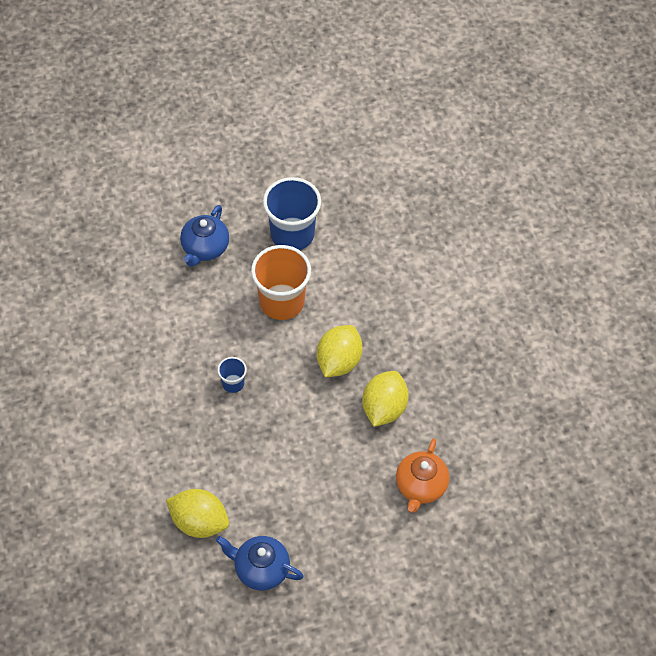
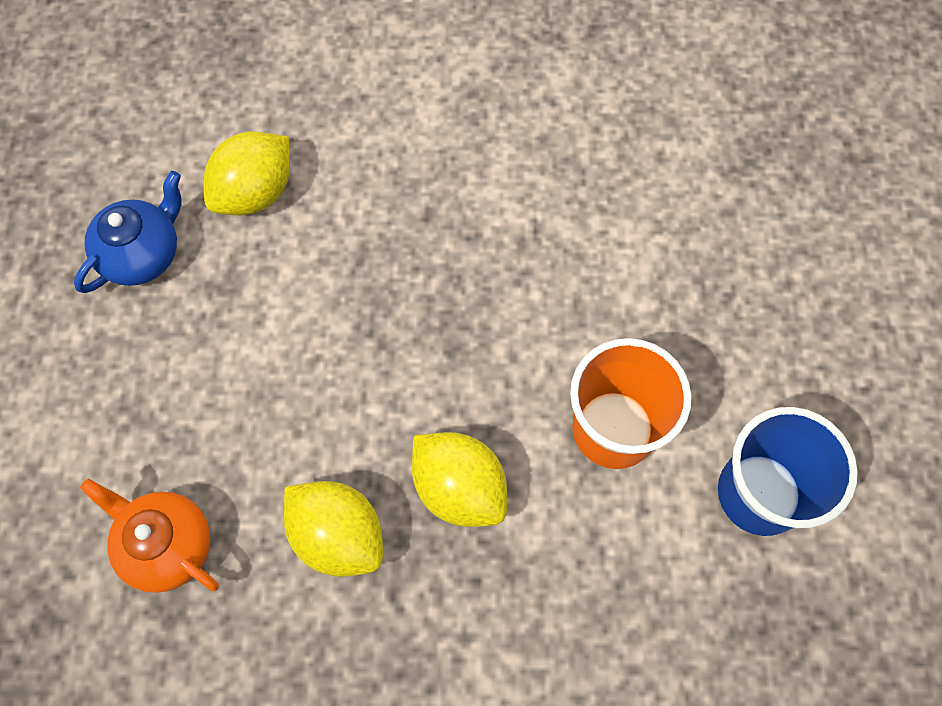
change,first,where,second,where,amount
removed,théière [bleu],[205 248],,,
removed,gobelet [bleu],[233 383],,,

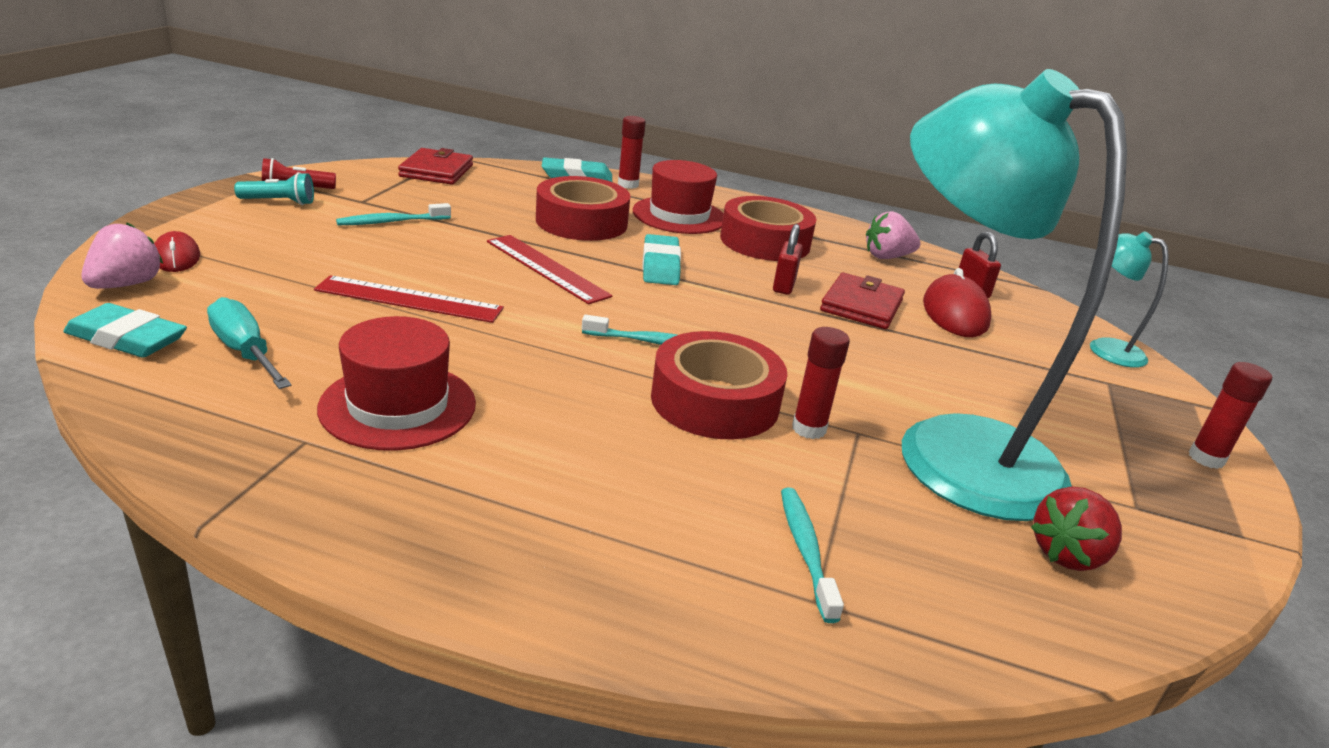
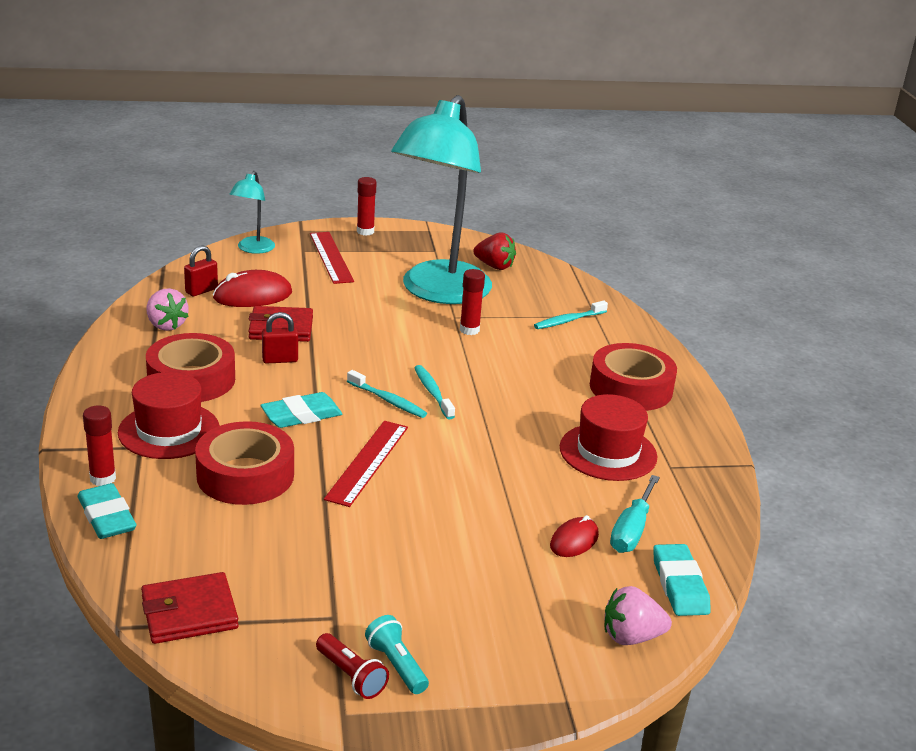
change,first,where,second,where,amount
moved,règle [rouge],[409 299],,[331 257],
moved,brosse à dents [turquoise],[391 222],,[388 400],
moved,souris [rouge],[176 257],,[574 540],
moved,ruban adhésif [rouge],[715 401],,[631 388],

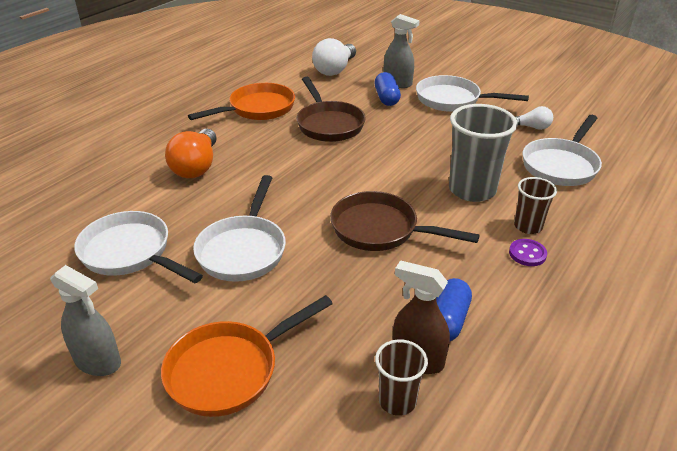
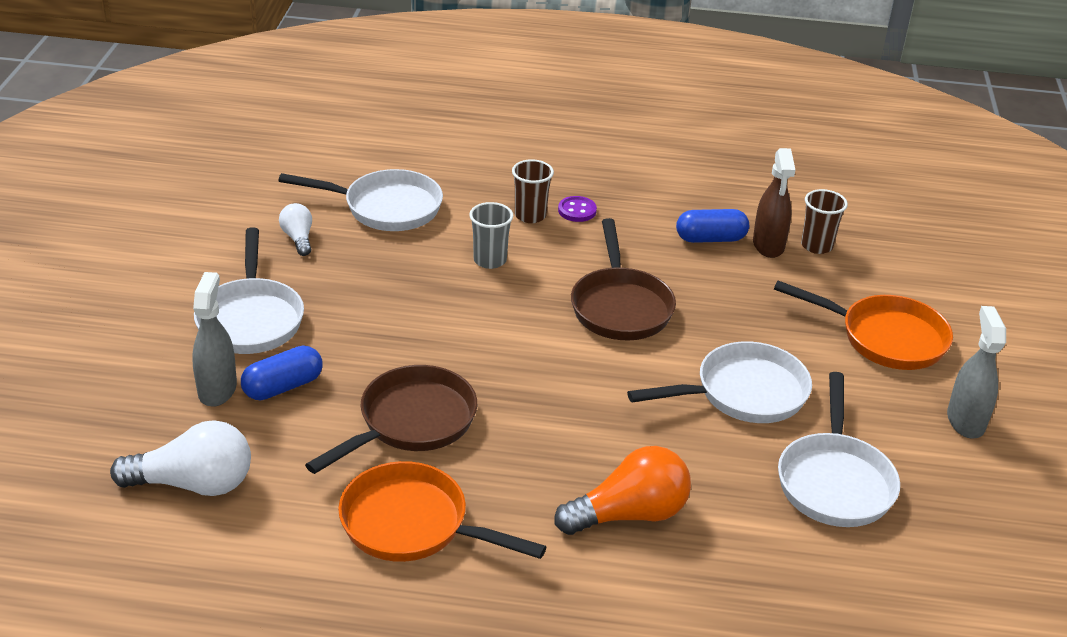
change,first,where,second,where,amount
resized,gobelet [gris],[472 190],,[490 260],x0.55

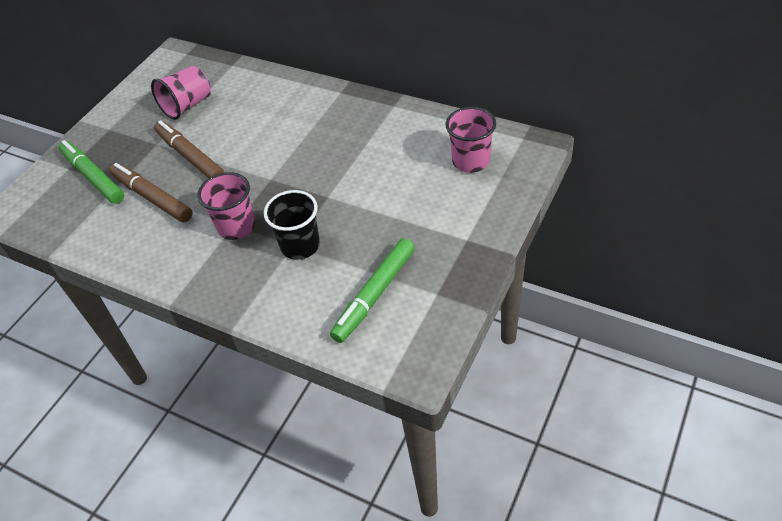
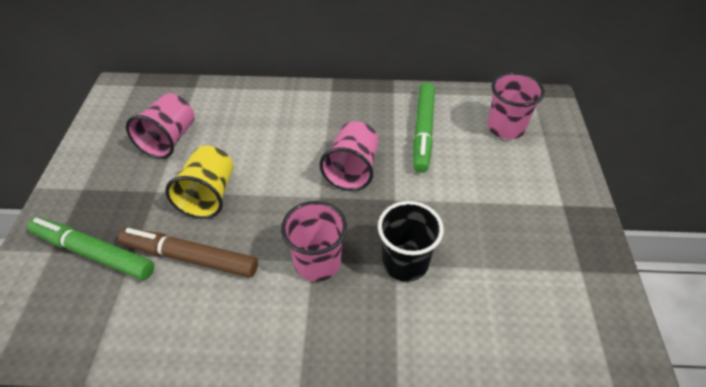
change,first,where,second,where,amount
replaced,feutre [marron],[190 156],gobelet [jaune],[208 196],
added,,,gobelet [rose],[352 170],
moved,feutre [vert],[374 295],,[423 131],

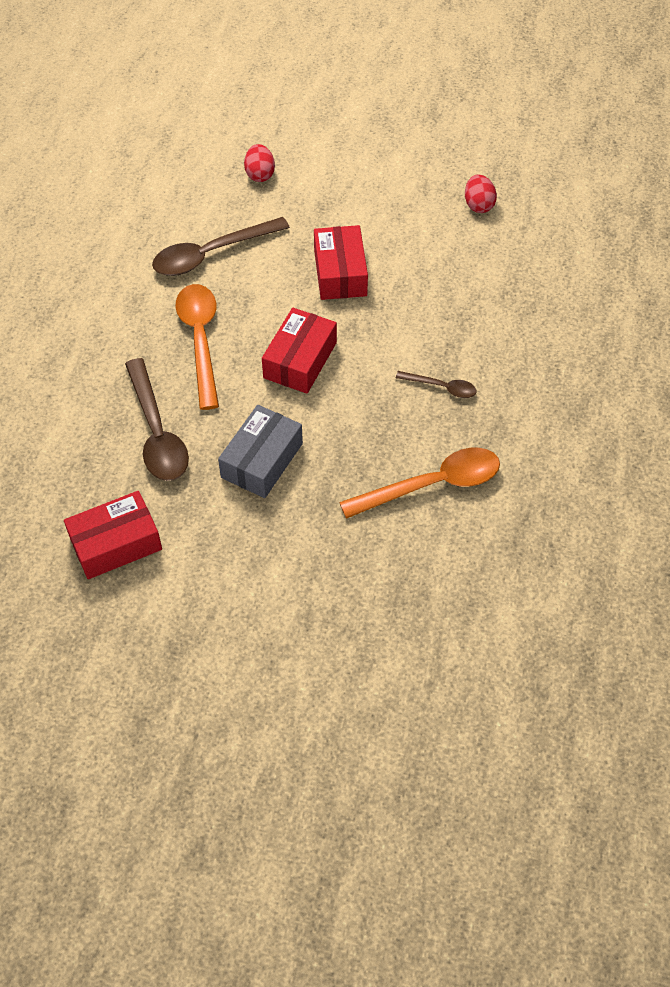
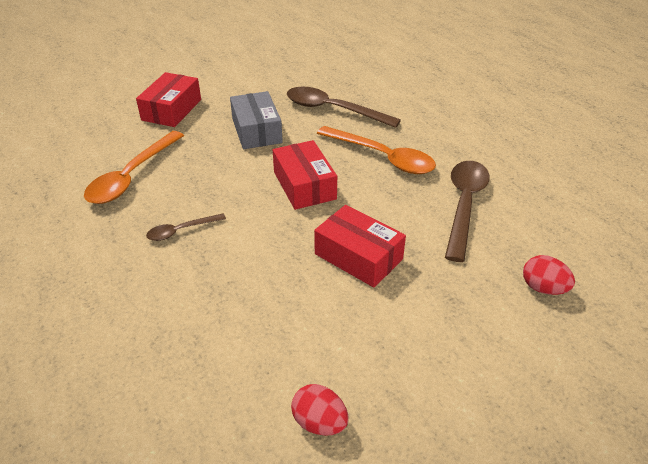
change,first,where,second,where,amount
moved,boîte [rouge],[116 544],,[171 110],

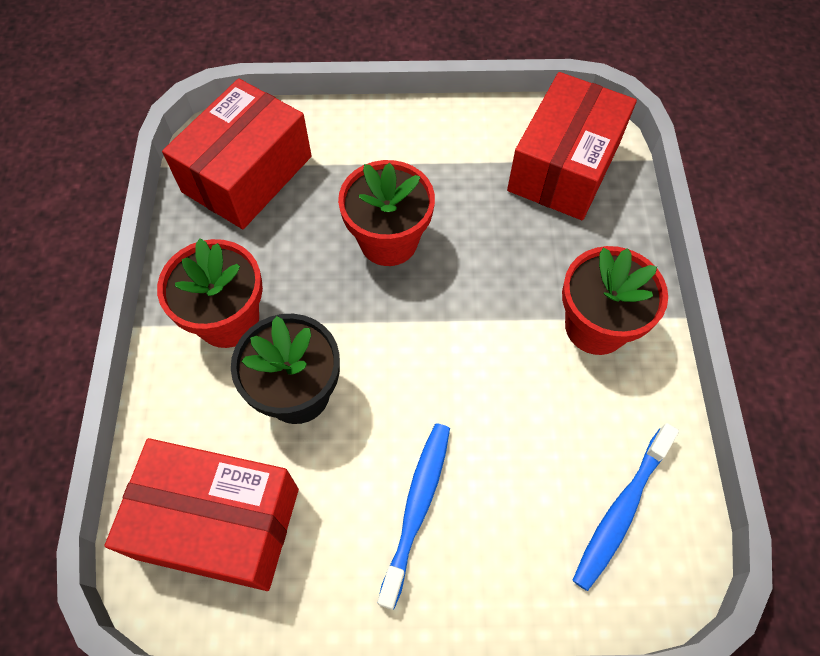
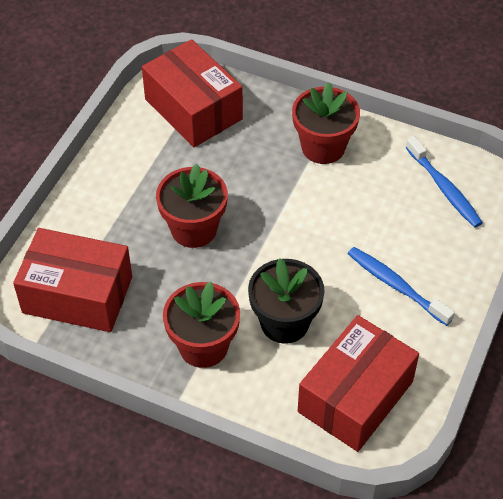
change,first,where,second,where,amount
turned,boîte [rouge],[247 174],,[77 295],45 degrees counterclockwise

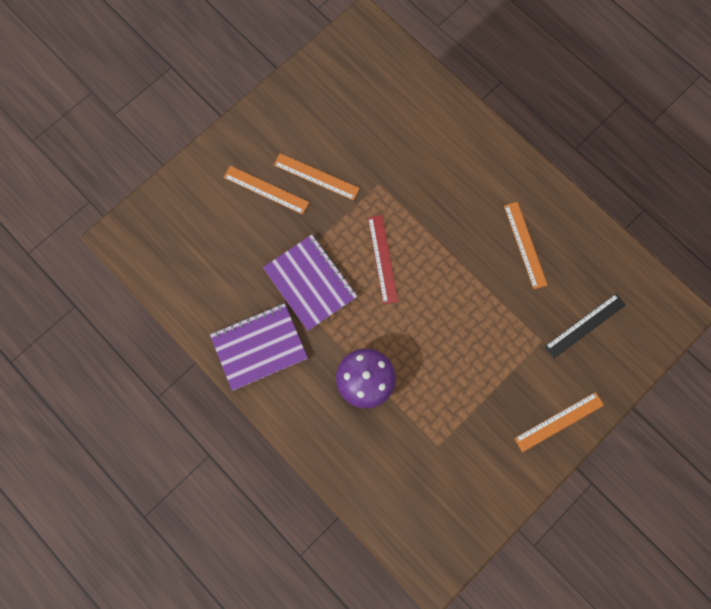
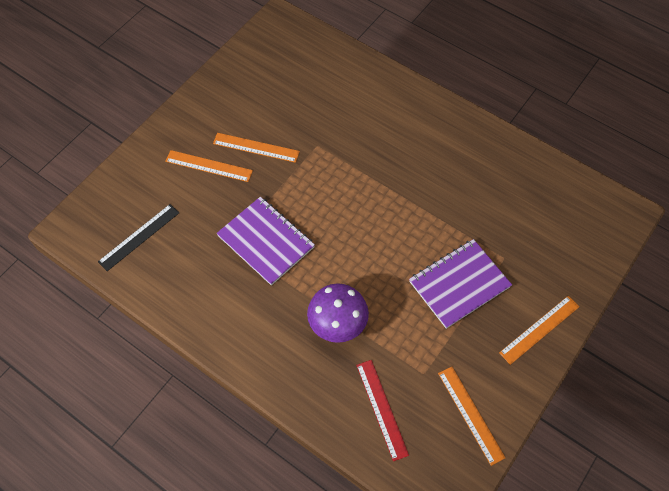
change,first,where,second,where,amount
moved,règle [noir],[585 325],,[139 237],
moved,règle [rouge],[382 259],,[382 409],
moved,carnet [violet],[259 347],,[459 284],
moved,règle [orange],[525 245],,[471 414],

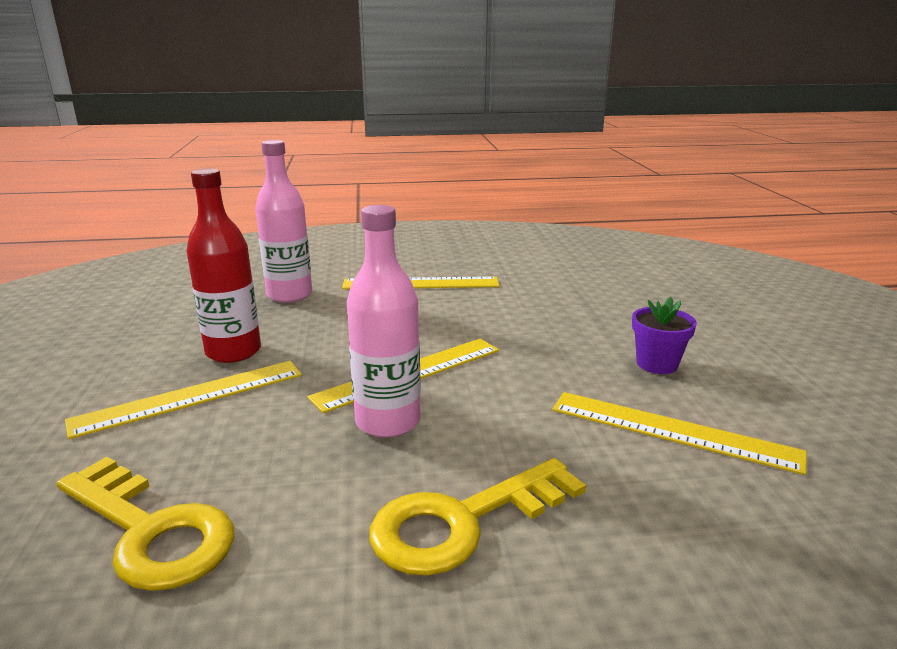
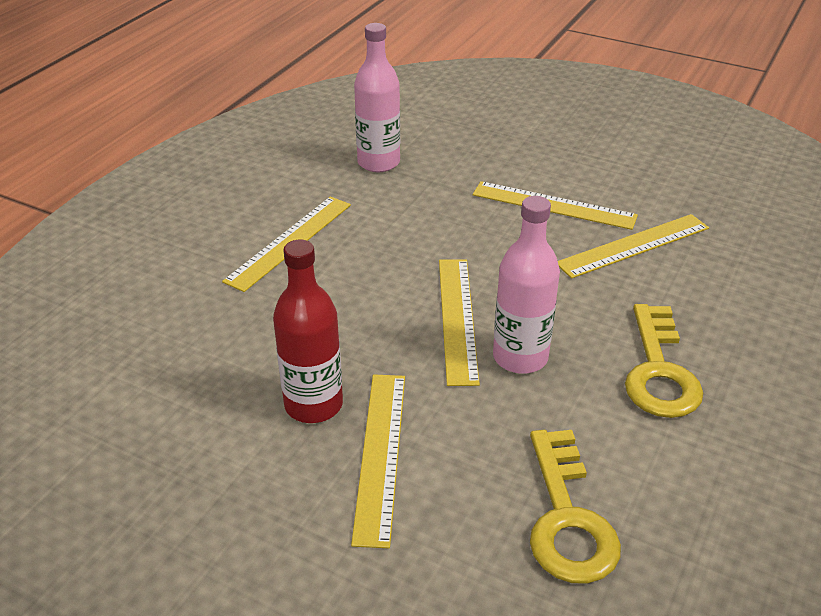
change,first,where,second,where,amount
moved,bouteille [rose],[289 295],,[378 163],
replaced,pot de fleurs [violet],[657 364],règle [jaune],[553 205],
turned,clé [jaune],[151 531],,[567 518],105 degrees clockwise

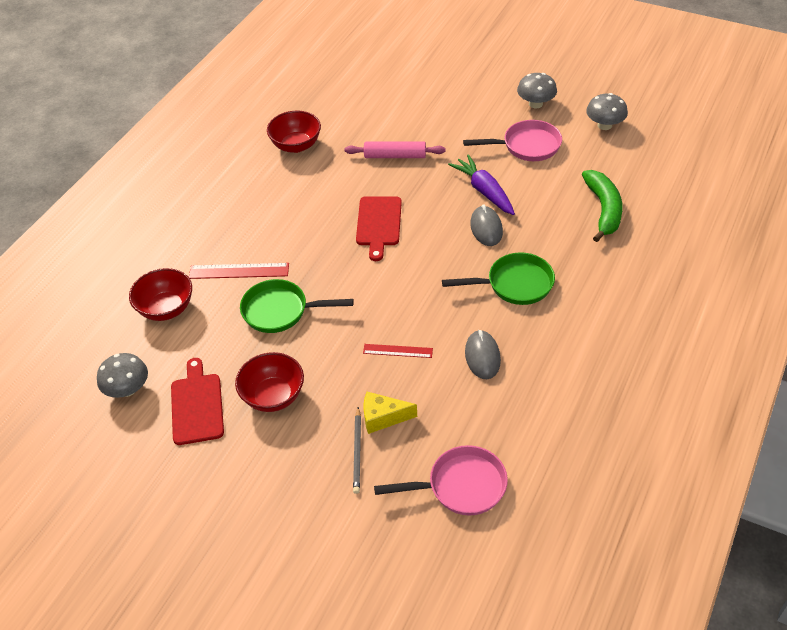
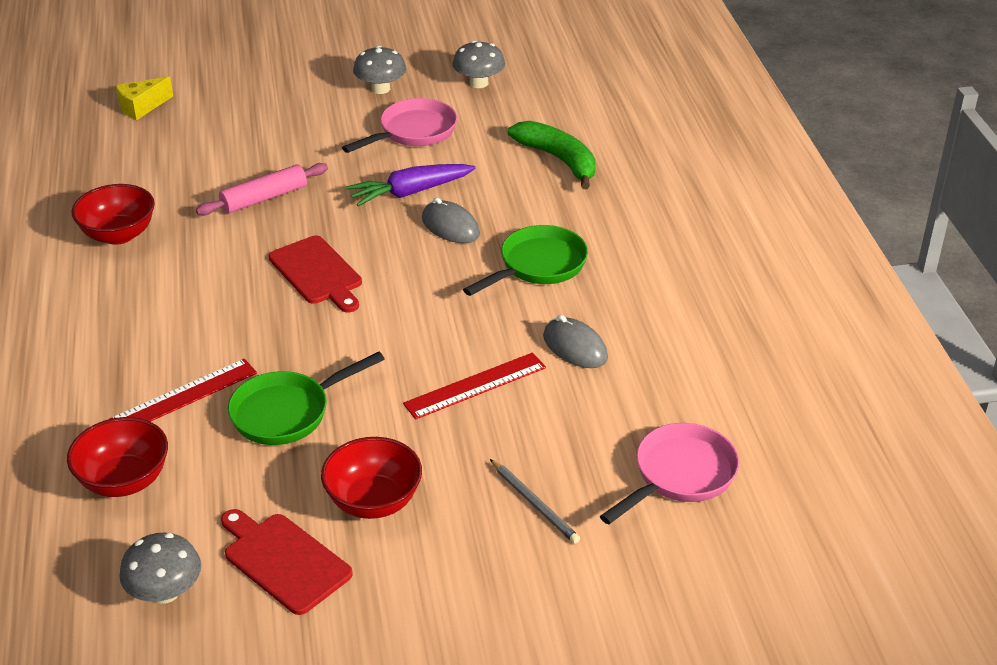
change,first,where,second,where,amount
moved,fromage [jaune],[383 418],,[141 107],
turned,carotte [violet],[484 191],,[410 192],45 degrees counterclockwise
resized,règle [rouge],[397 351],,[475 386],x1.56

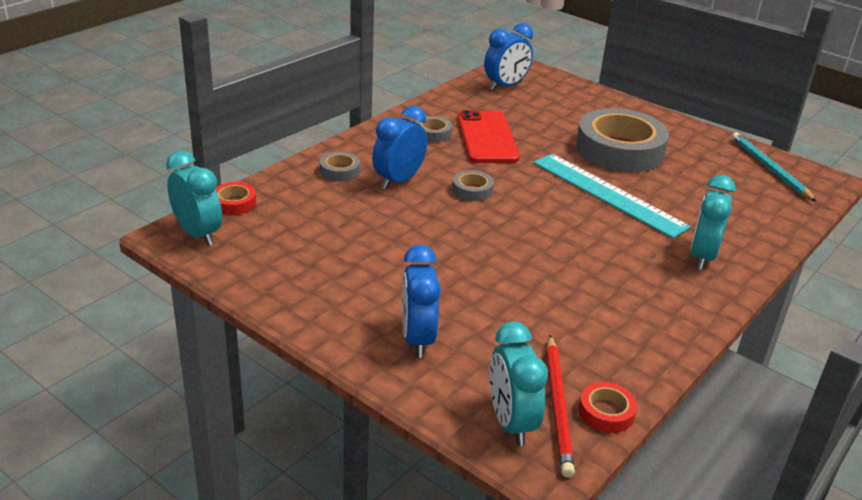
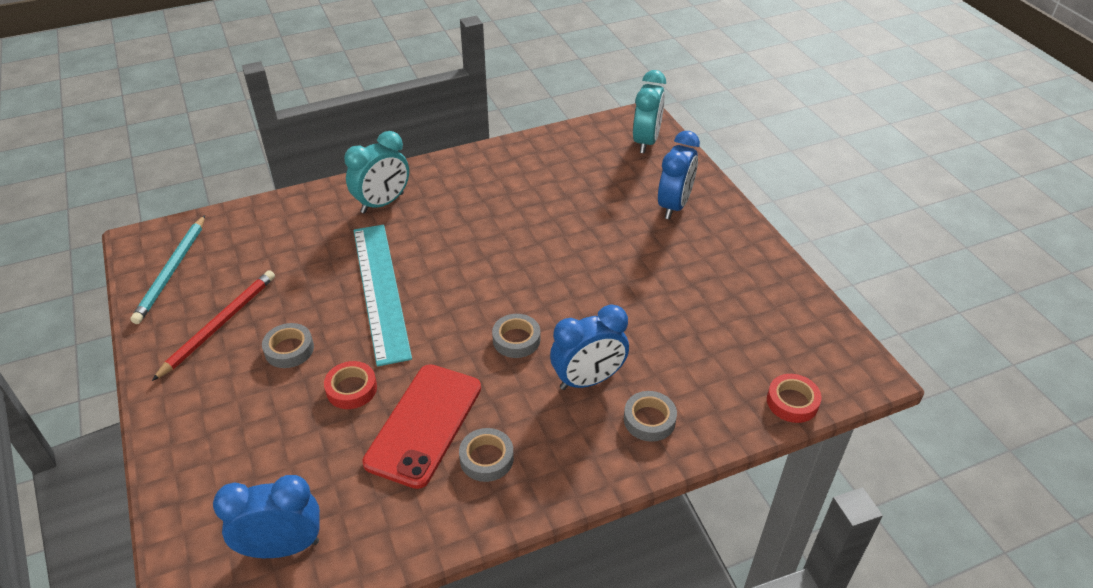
change,first,where,second,where,amount
moved,crayon [rouge],[558 406],,[219 325],
resized,ruban adhésif [gris],[619 150],,[289 349],x0.43
moved,ruban adhésif [rouge],[606 412],,[351 389],
removed,réveil [turquoise],[198 234],,,

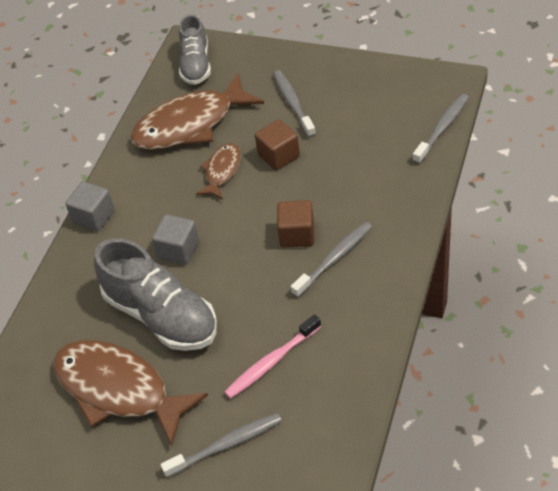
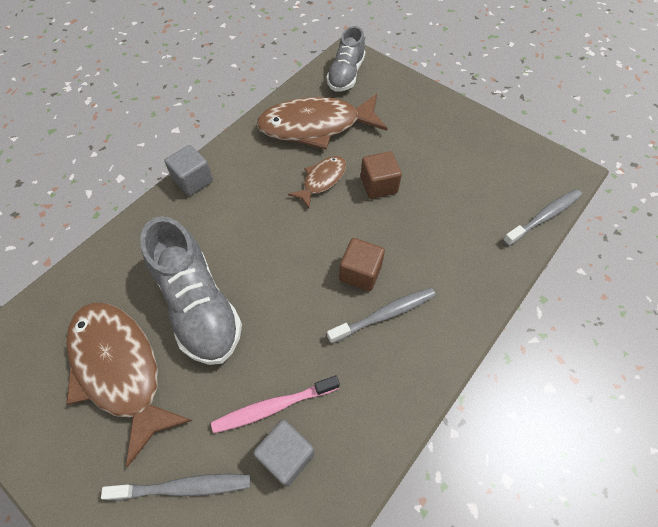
change,first,where,second,where,amount
moved,cube [gris],[178 250],,[286 456],
removed,brosse à dents [gris],[293 103],,,

